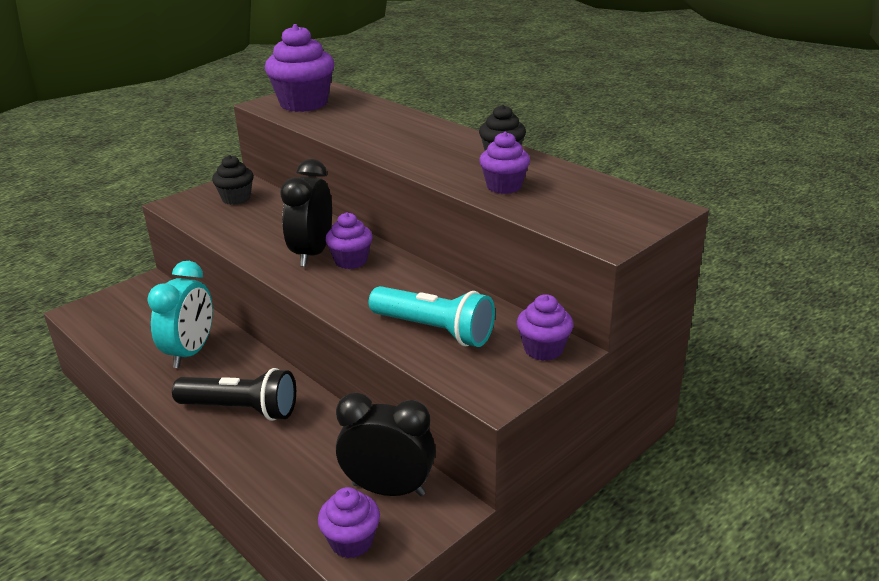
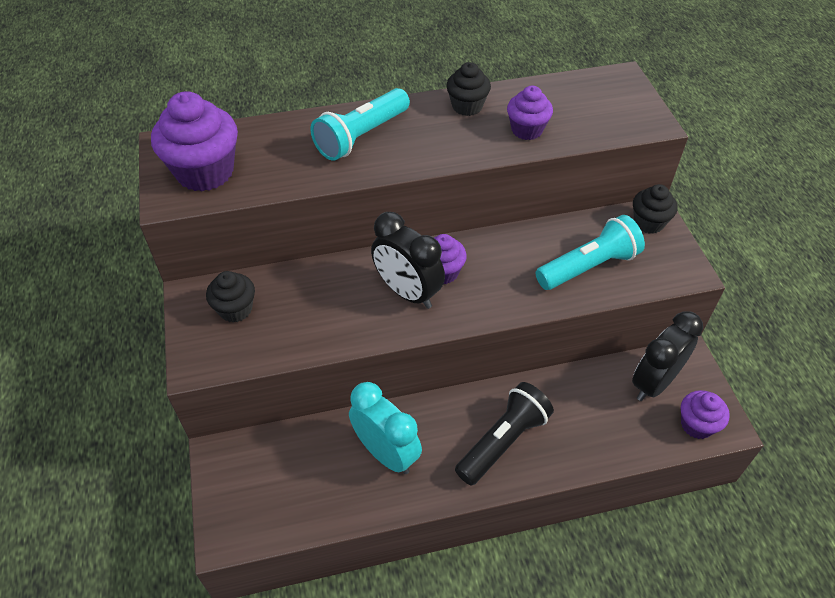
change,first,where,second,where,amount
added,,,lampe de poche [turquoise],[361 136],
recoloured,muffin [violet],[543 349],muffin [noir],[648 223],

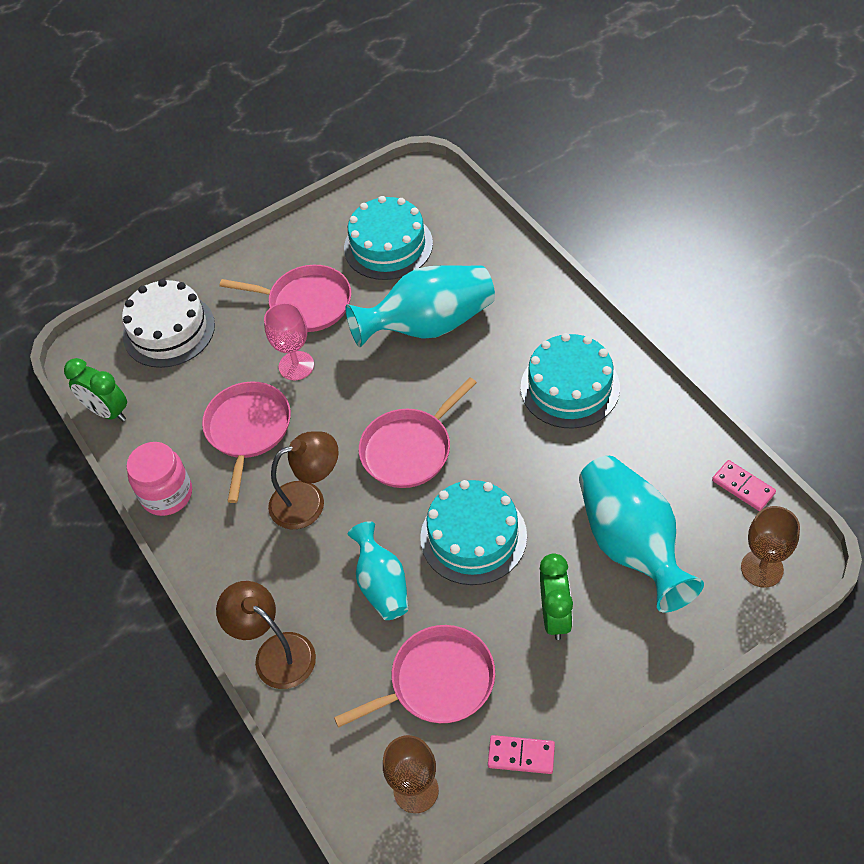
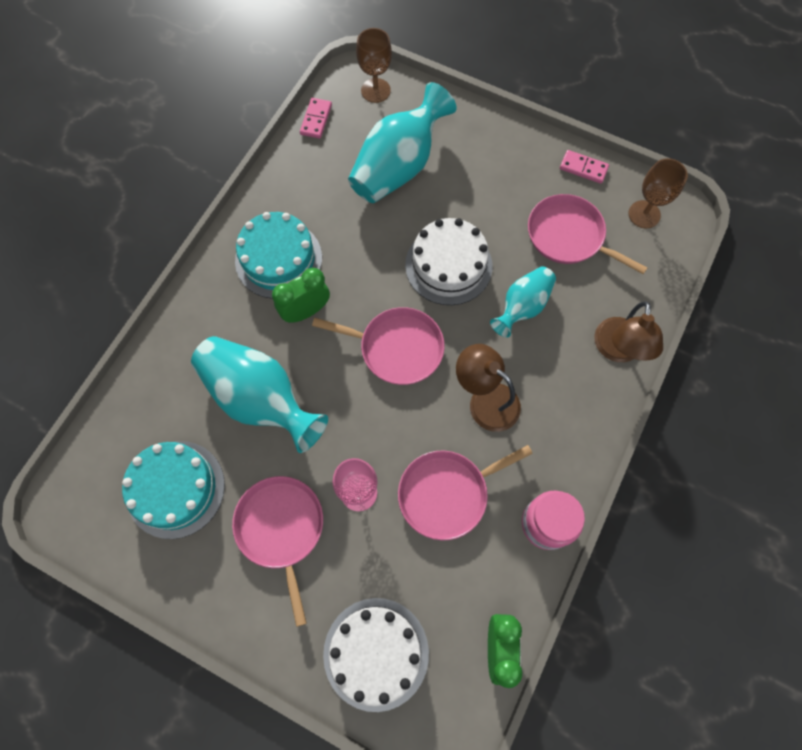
change,first,where,second,where,amount
moved,réveil [vert],[555 616],,[306 311],
recoloured,gâteau [turquoise],[473 537],gâteau [blanc],[448 265],
turned,domino [rose],[521 755],,[583 168],45 degrees counterclockwise

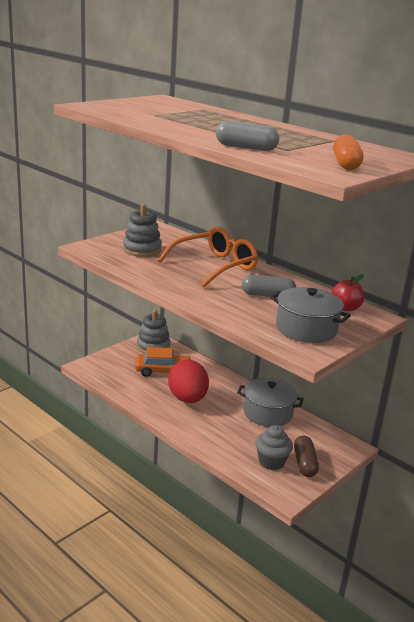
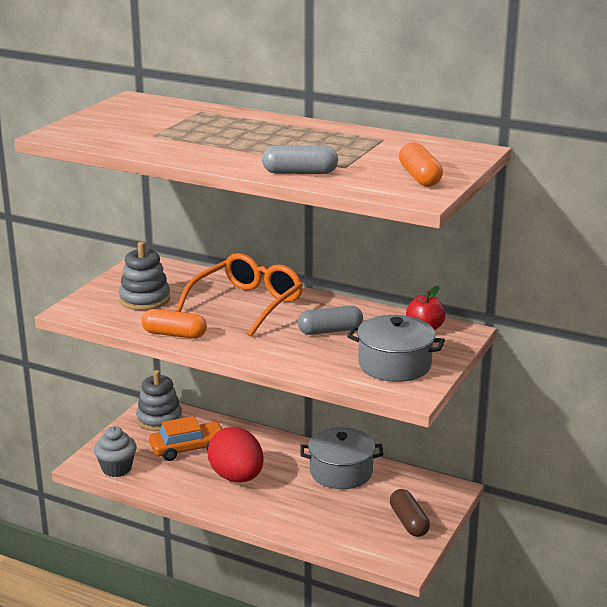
change,first,where,second,where,amount
moved,muffin [gris],[271 462],,[117 469],
added,,,gélule [orange],[174 334],

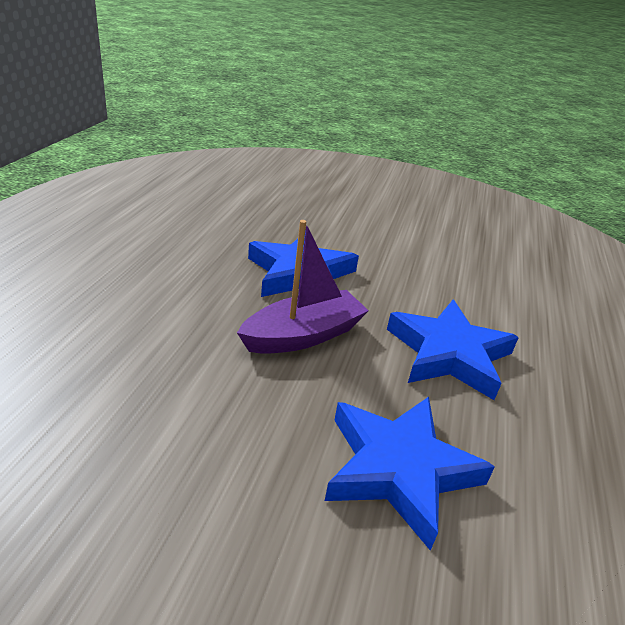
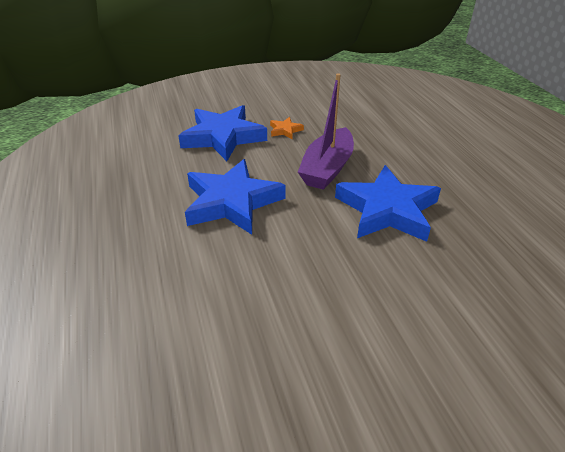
change,first,where,second,where,amount
added,,,étoile [orange],[285 130],

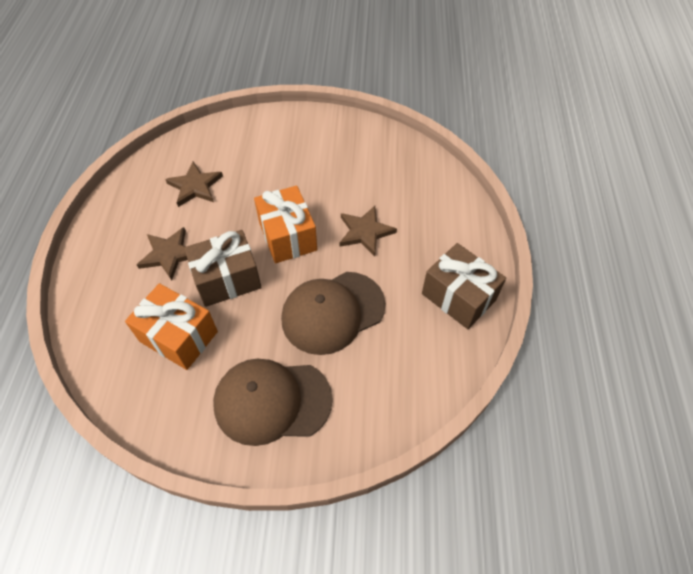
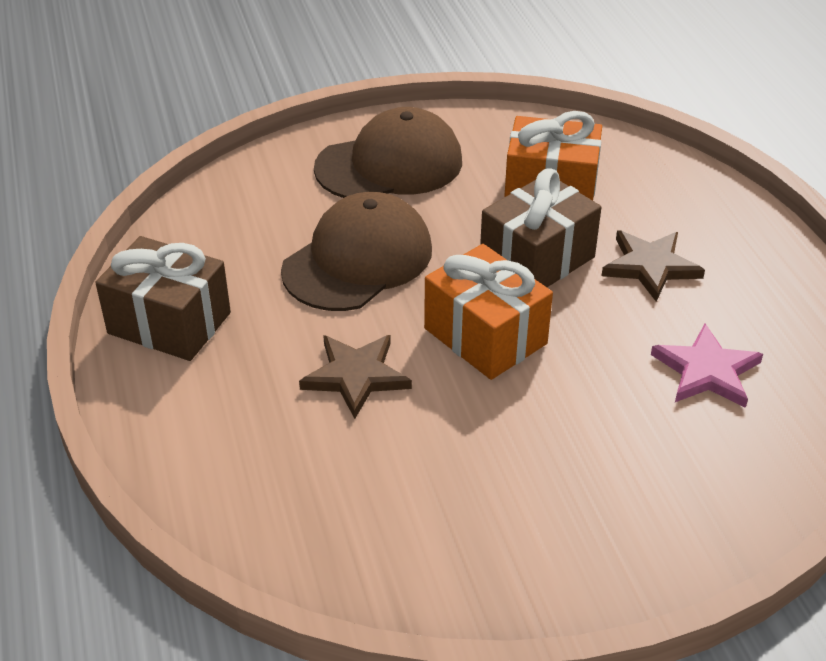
change,first,where,second,where,amount
recoloured,étoile [marron],[195 186],étoile [rose],[706 371],

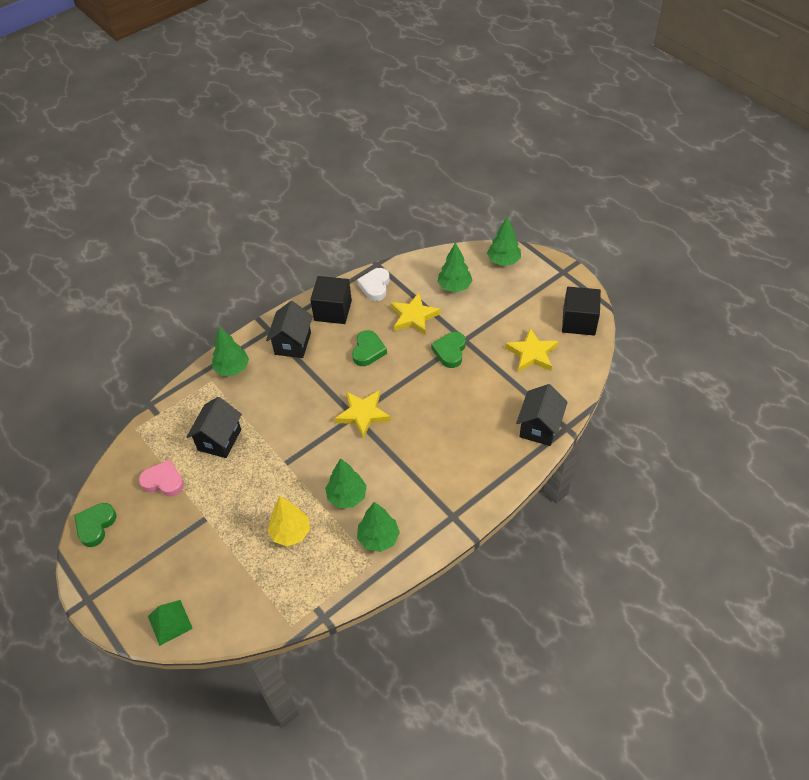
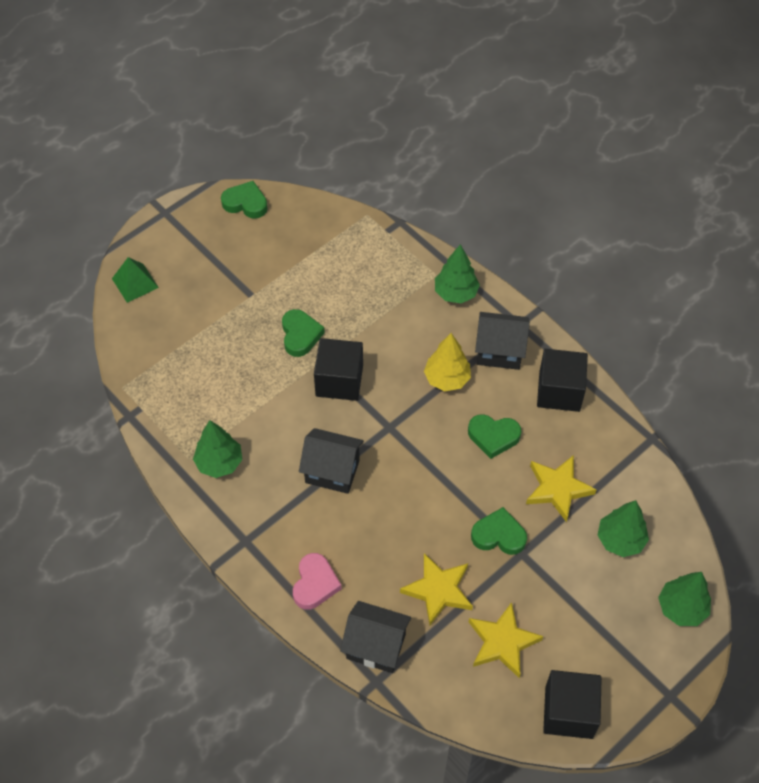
change,first,where,second,where,amount
added,,,cœur [vert],[300 335],
moved,cœur [rose],[164 481],,[315 584],
moved,maison [noir],[219 440],,[332 471],
added,,,cube [noir],[339 381],
moved,étoile [jaune],[363 414],,[438 590],
moved,arbre [jaune],[290 533],,[447 379],
removed,arbre [vert],[347 496],,,
removed,cœur [blanc],[375 286],,,

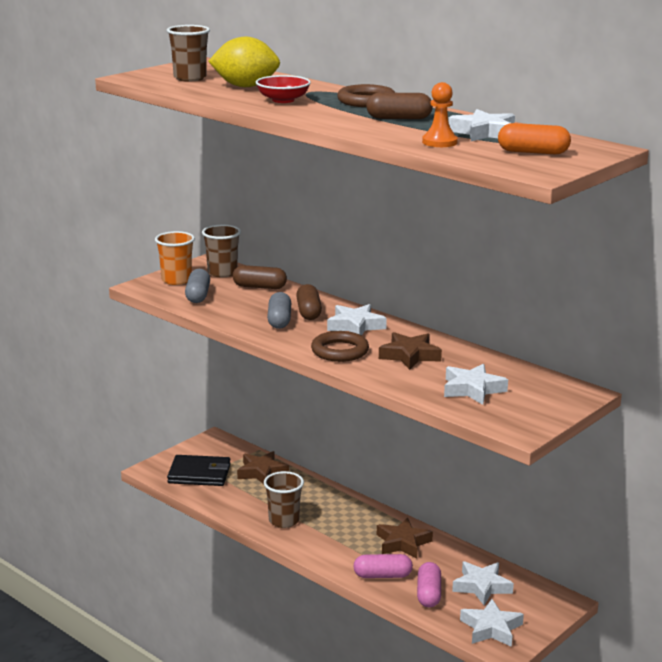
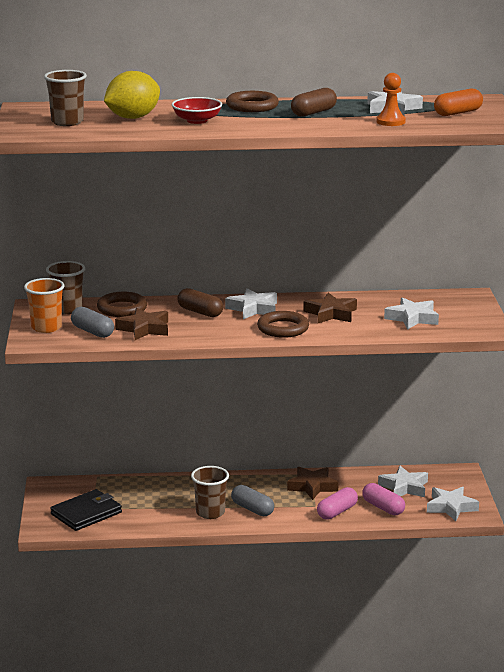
change,first,where,second,where,amount
replaced,gélule [marron],[259 287],anneau [marron],[122 308],
moved,étoile [marron],[262 472],,[144 329],
moved,gélule [gris],[279 320],,[252 509],

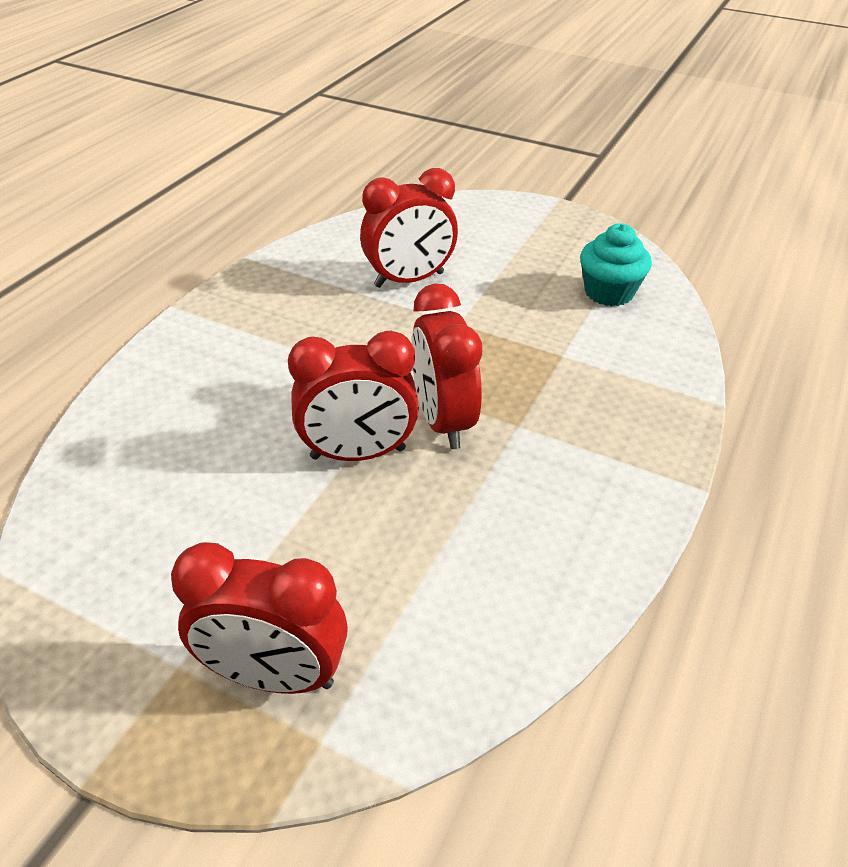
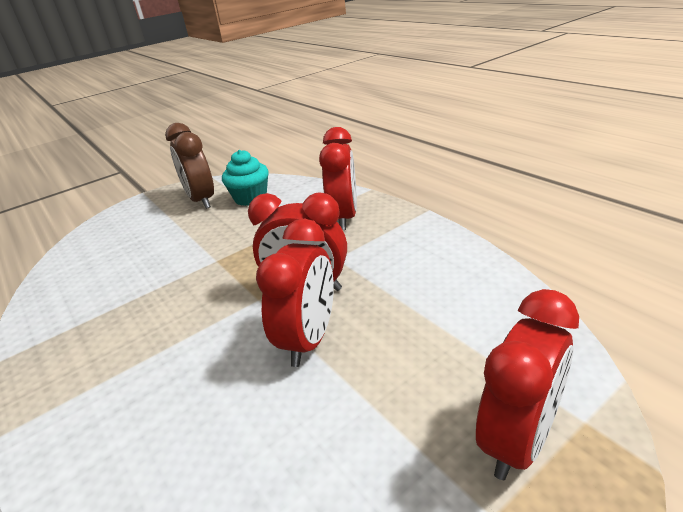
change,first,where,second,where,amount
added,,,réveil [marron],[201 200],
moved,réveil [rouge],[409 280],,[344 217],

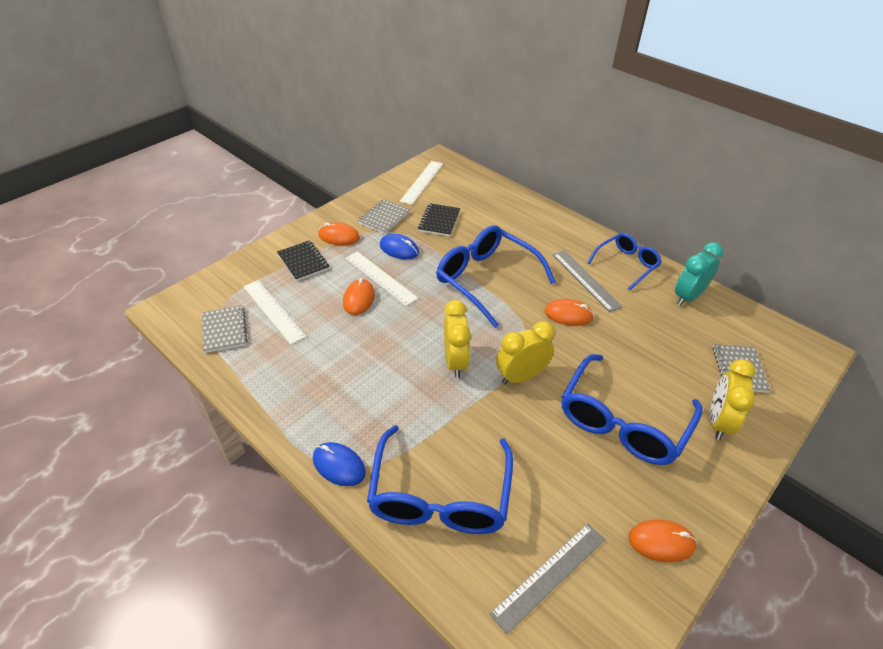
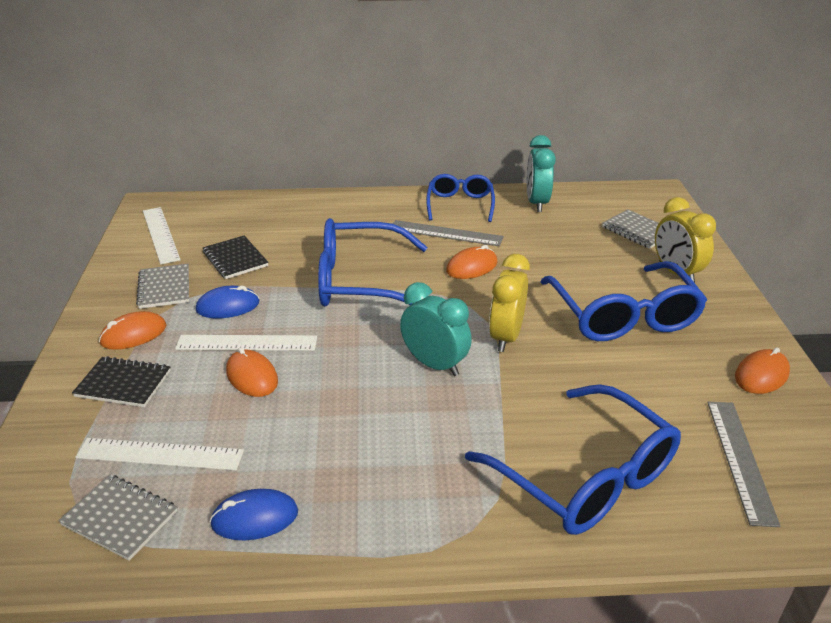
change,first,where,second,where,amount
moved,souris [bleu],[339 465],,[255 518],
recoloured,réveil [jaune],[455 362],réveil [turquoise],[434 364],

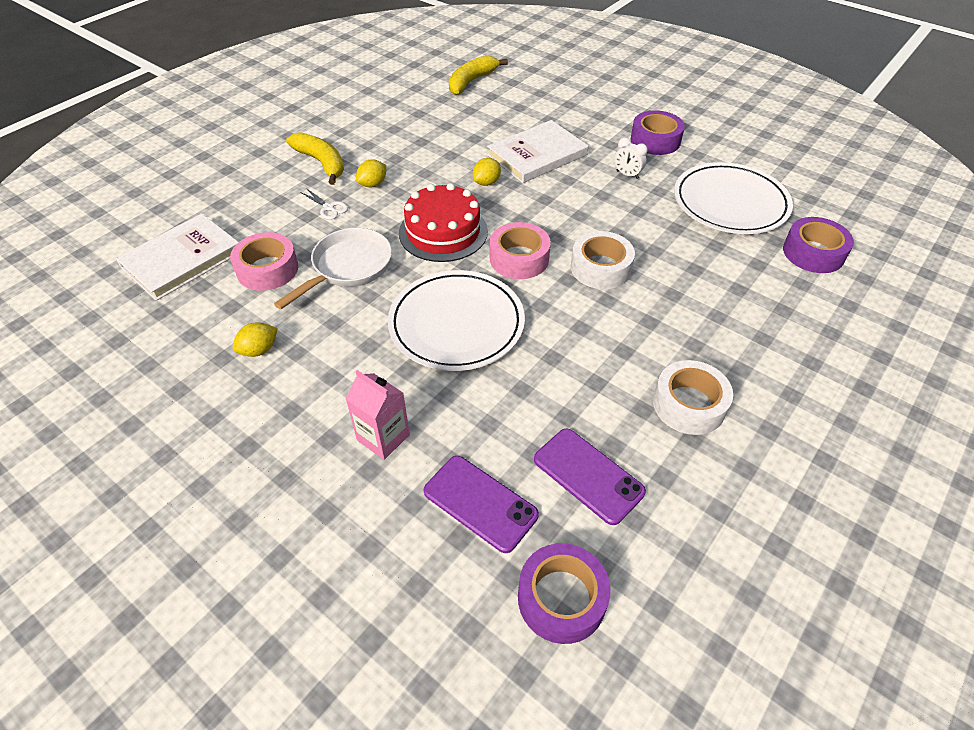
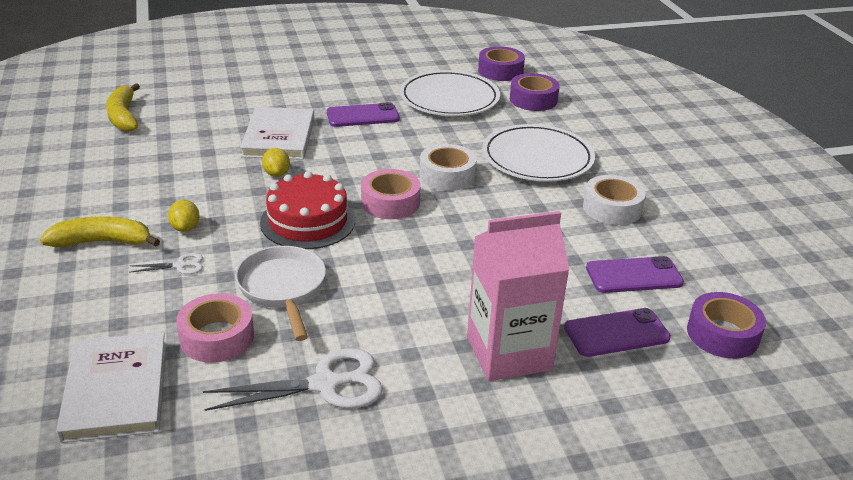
change,first,where,second,where,amount
replaced,citron [jaune],[259 350],ciseaux [blanc],[325 384],
replaced,réveil [blanc],[627 175],téléphone [violet],[362 116],
resized,brique de lait [rose],[383 437],,[508 353],x1.82
moved,ruban adhésif [violet],[655 140],,[500 71],
moved,assiette [blanc],[456 324],,[537 158],

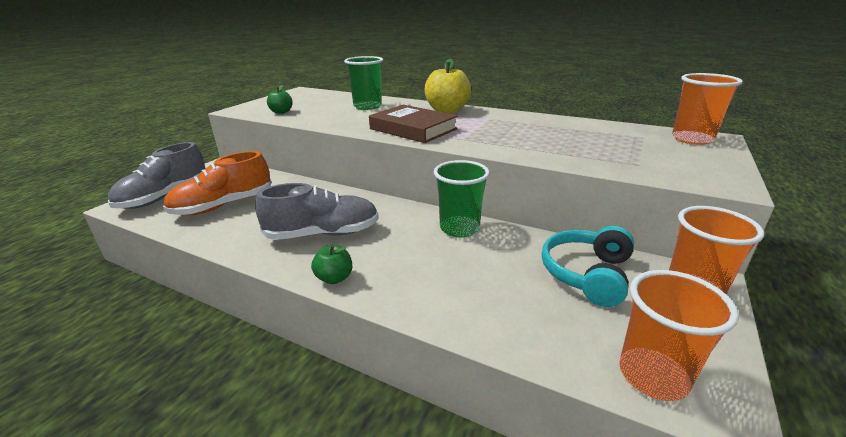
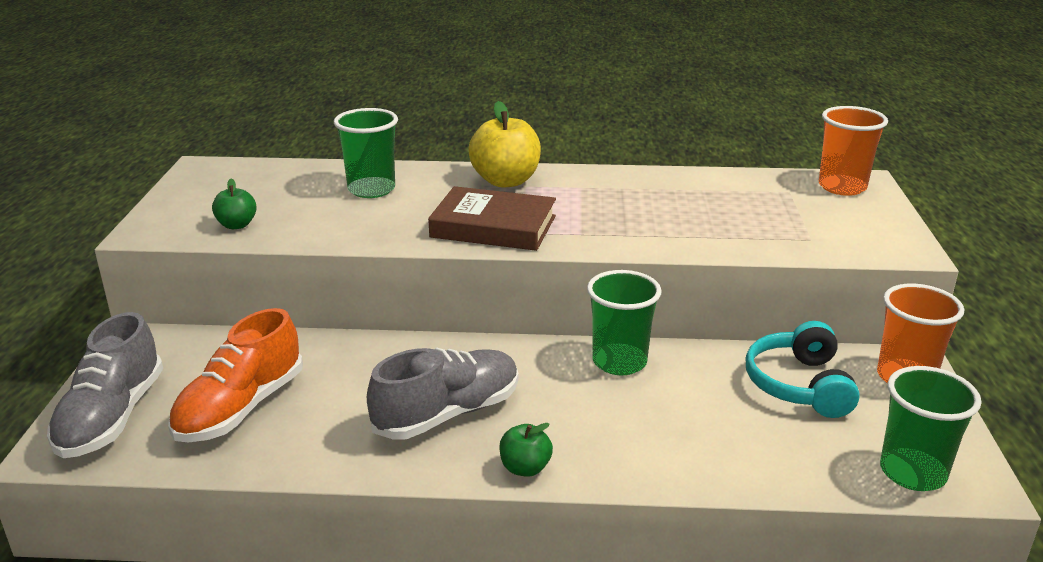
change,first,where,second,where,amount
recoloured,gobelet [orange],[652 376],gobelet [vert],[912 472],

